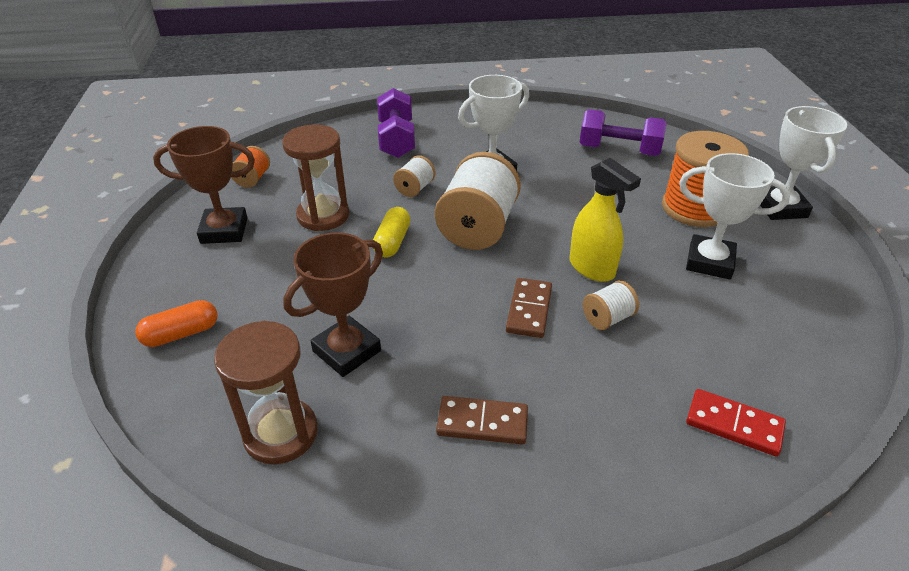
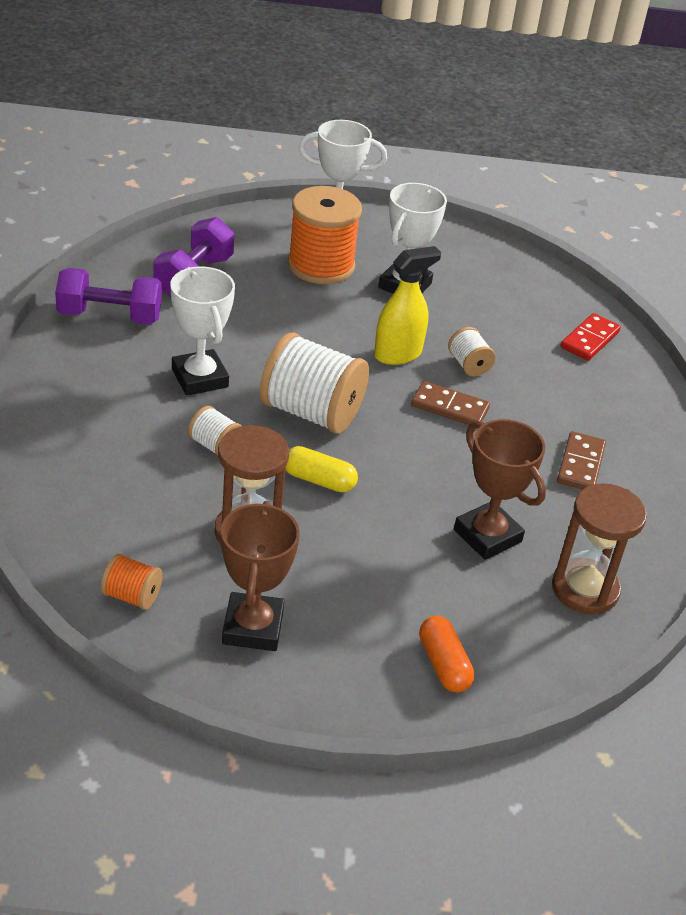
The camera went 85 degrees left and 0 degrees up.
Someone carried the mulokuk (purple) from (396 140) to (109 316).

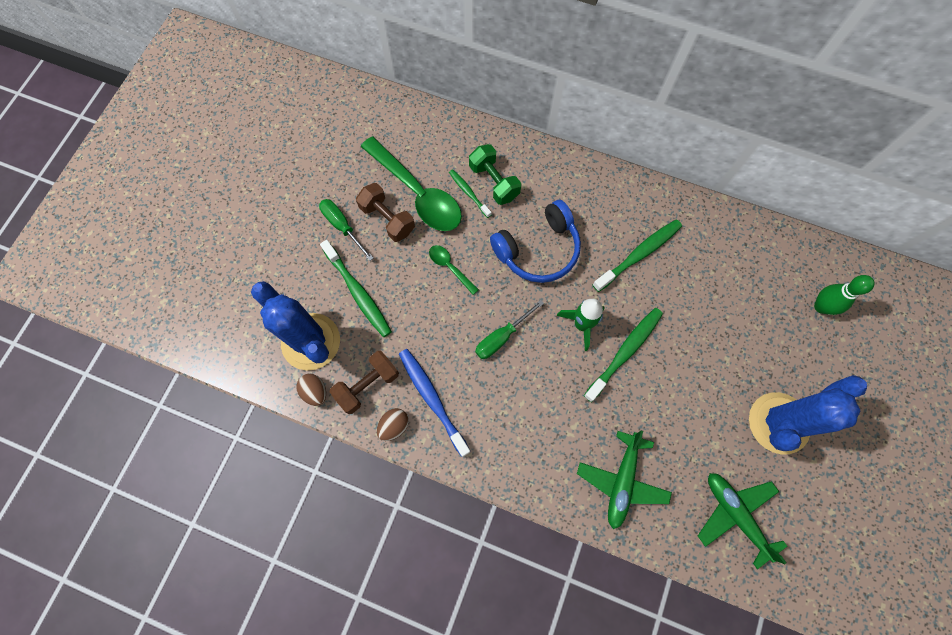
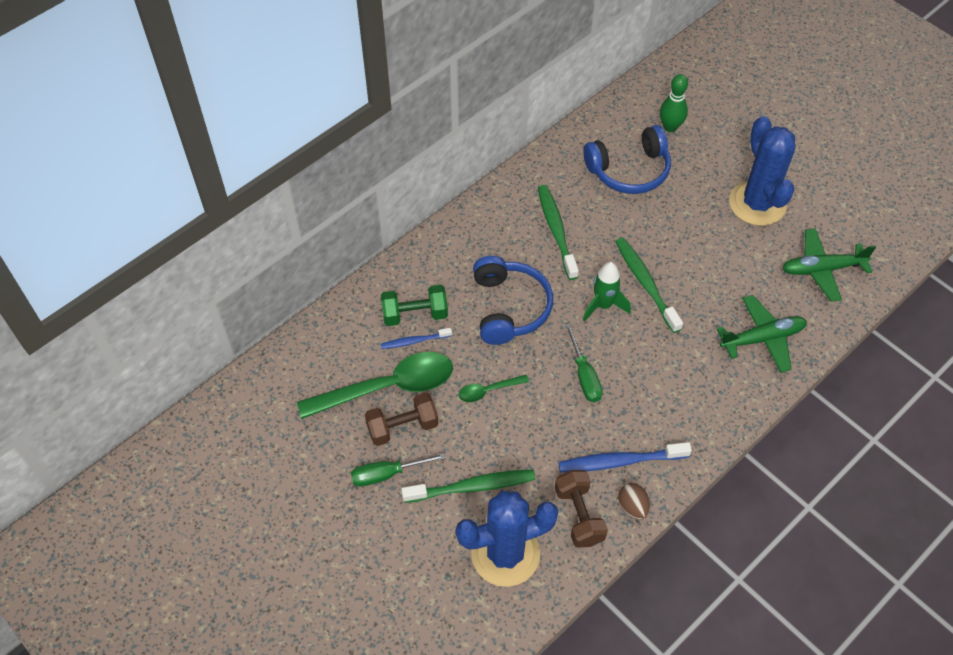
The camera went 65 degrees left and 15 degrees down.
Someone repainted the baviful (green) at (468 193), which became the baviful (blue) at (414 341).
Someone took away the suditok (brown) at (315 392).
Someone rotated the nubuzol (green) at (621 481) by 60 degrees counterclockwise.
Someone put down the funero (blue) at (629 170).

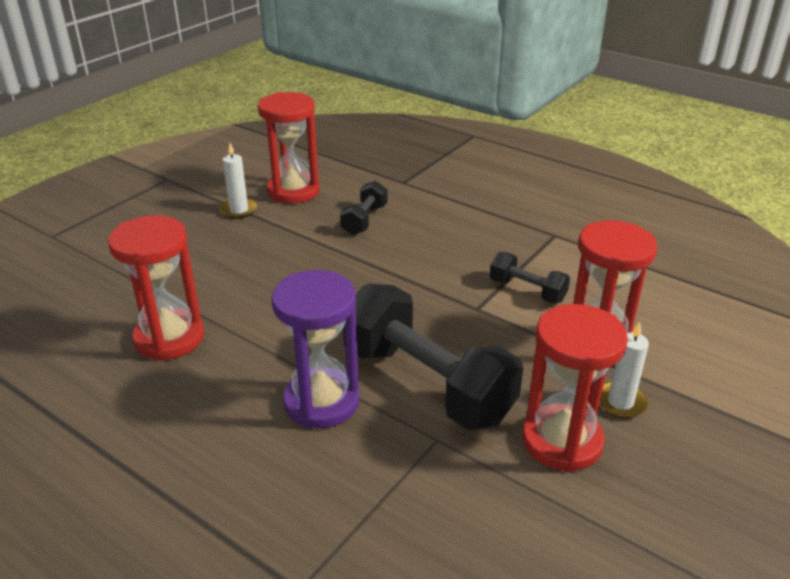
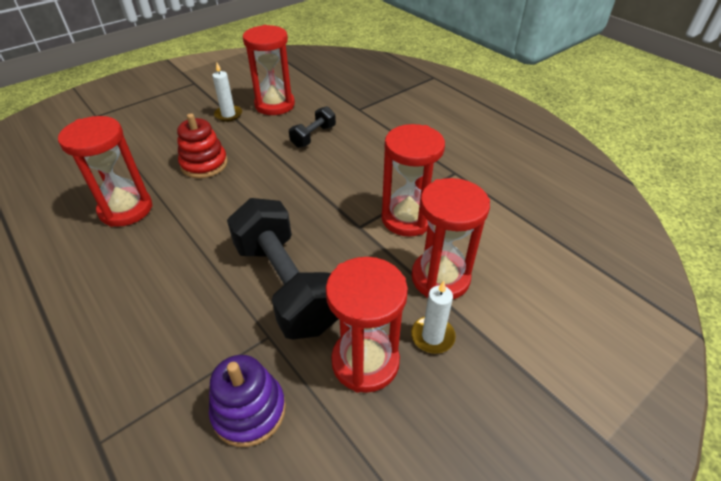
The camera went 15 degrees right and 10 degrees up.
Someone swapped the mulokuk (black) at (527 290) for the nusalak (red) at (407 218).
Someone took away the nusalak (purple) at (321 402).
Someone put down the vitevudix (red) at (204 164).
Someone put down the vitevudix (purple) at (249 411).

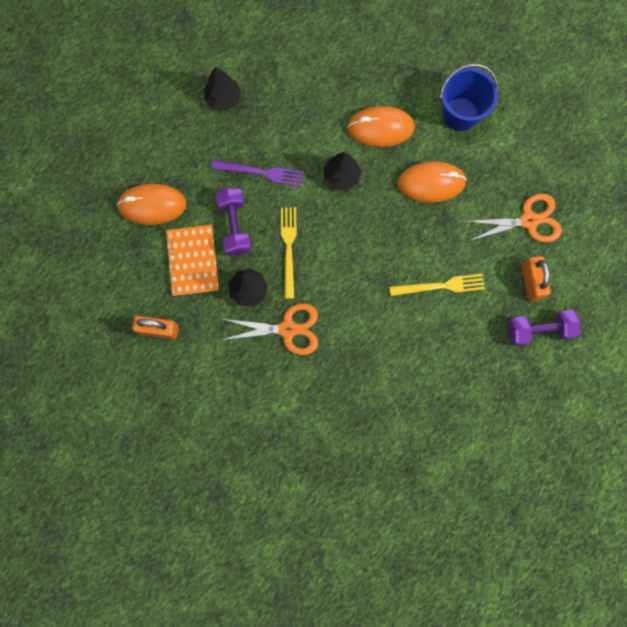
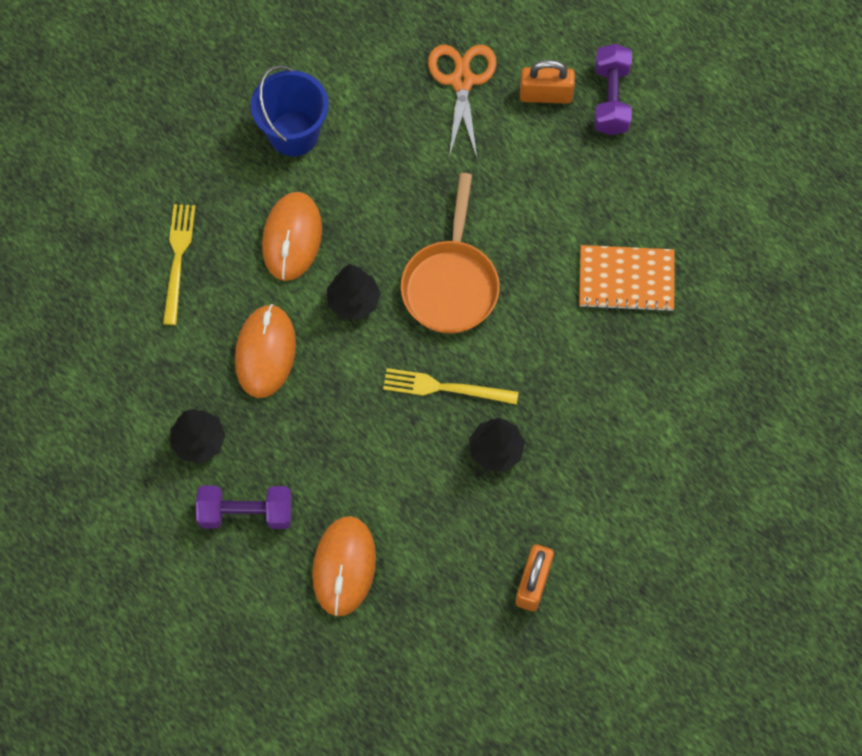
The camera went 80 degrees left and 10 degrees down.
Someone took away the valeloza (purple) at (261 172).
Someone carried the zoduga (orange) from (431 183) to (265 352).
Someone carried the mulokuk (purple) from (235 226) to (246 513).
Someone carried the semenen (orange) from (193 261) to (626 279).
Someone carried the valeloza (yellow) from (440 286) to (178 259).
Someone took away the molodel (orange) at (288 329).
Someone put down the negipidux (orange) at (451 283).

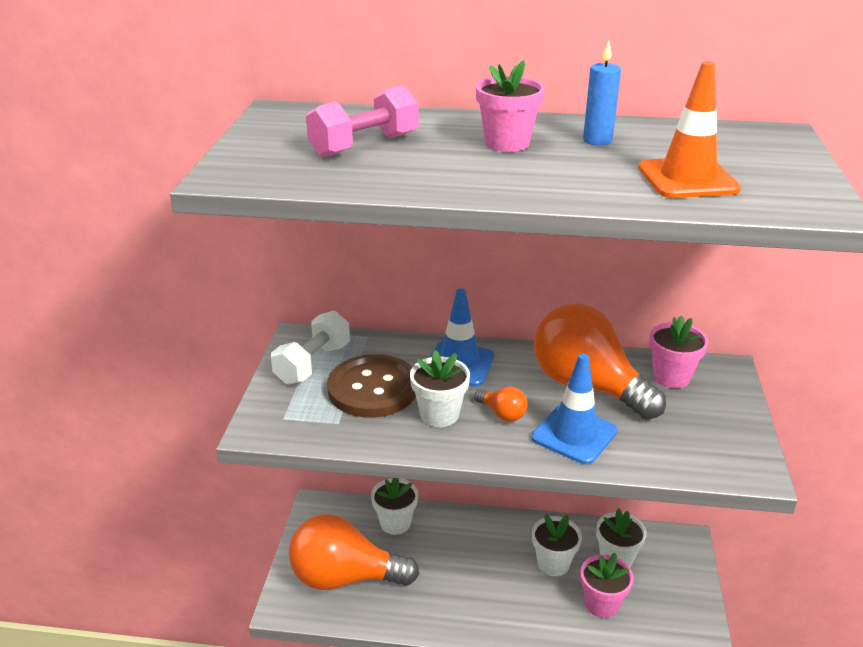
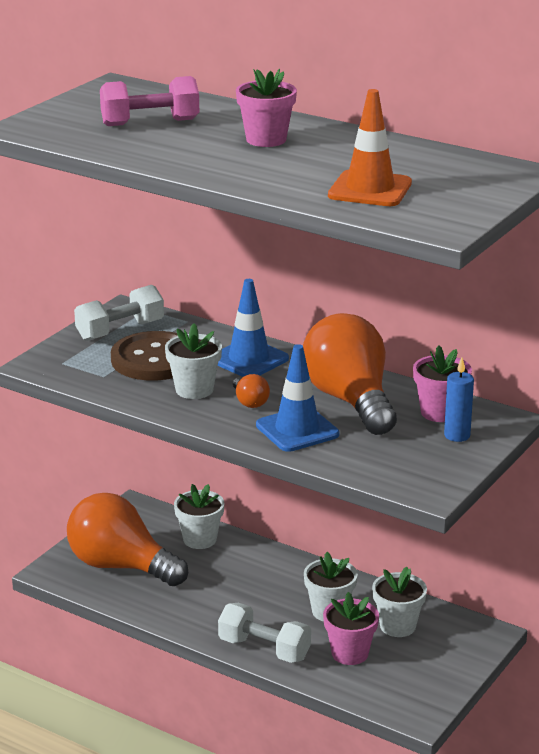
The camera went 25 degrees right and 5 degrees down.
Someone carried the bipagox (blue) from (597 140) to (457 435).
Someone put down the mulokuk (white) at (264 649).

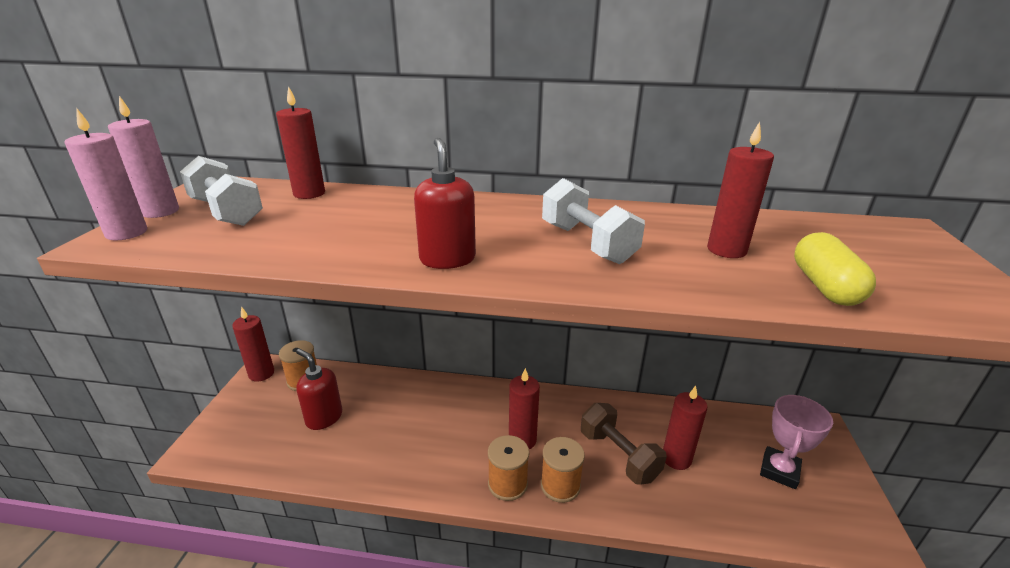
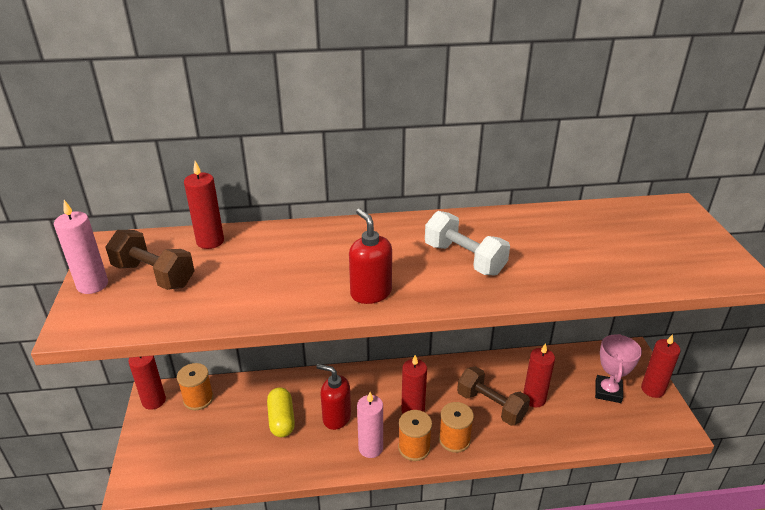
The camera went 15 degrees left and 5 degrees up.
Someone carried the bipagox (pink) from (126 233) to (370 448).
Someone carried the bipagox (red) from (726 250) to (652 389).
Someone repainted the mulokuk (white) at (227 212), which became the mulokuk (brown) at (154 275).
Someone carried the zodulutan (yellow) from (824 286) to (281 420).
Someone carried the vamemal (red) from (324 418) to (336 417).

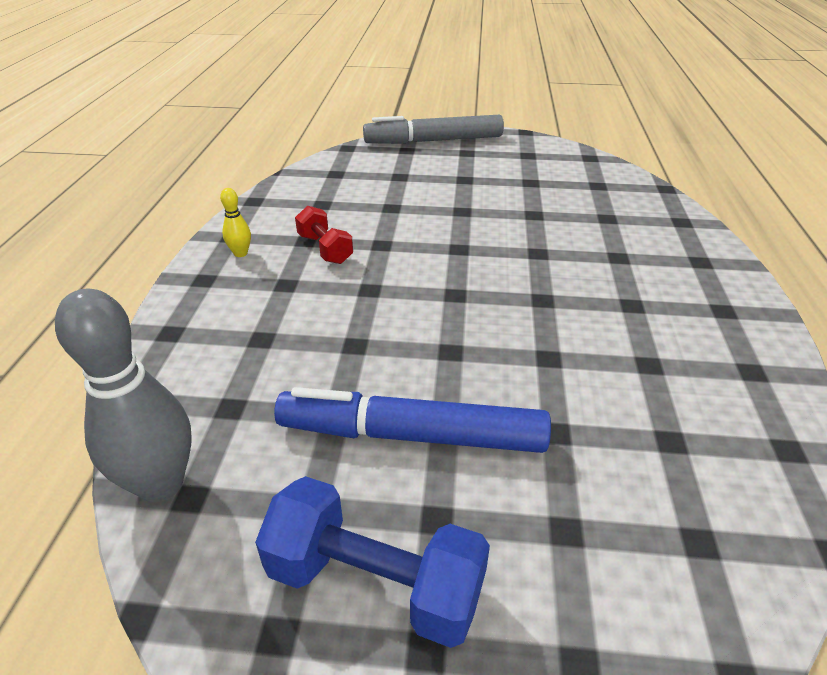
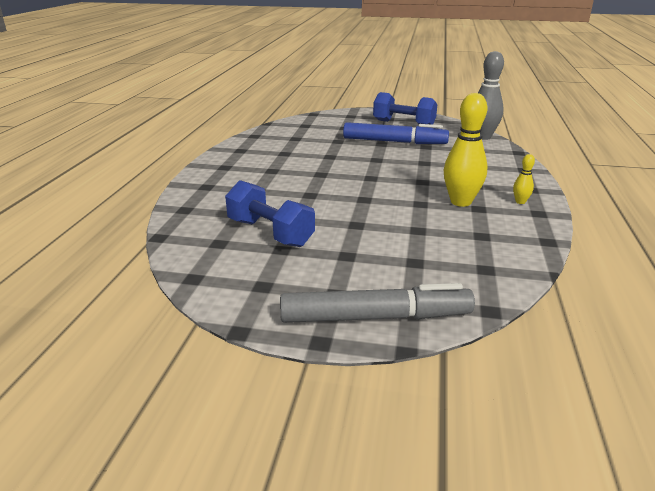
The camera went 175 degrees left and 10 degrees down.
Someone swapped the mulokuk (red) at (325 249) for the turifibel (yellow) at (461 202).
Someone put down the mulokuk (blue) at (270 233).

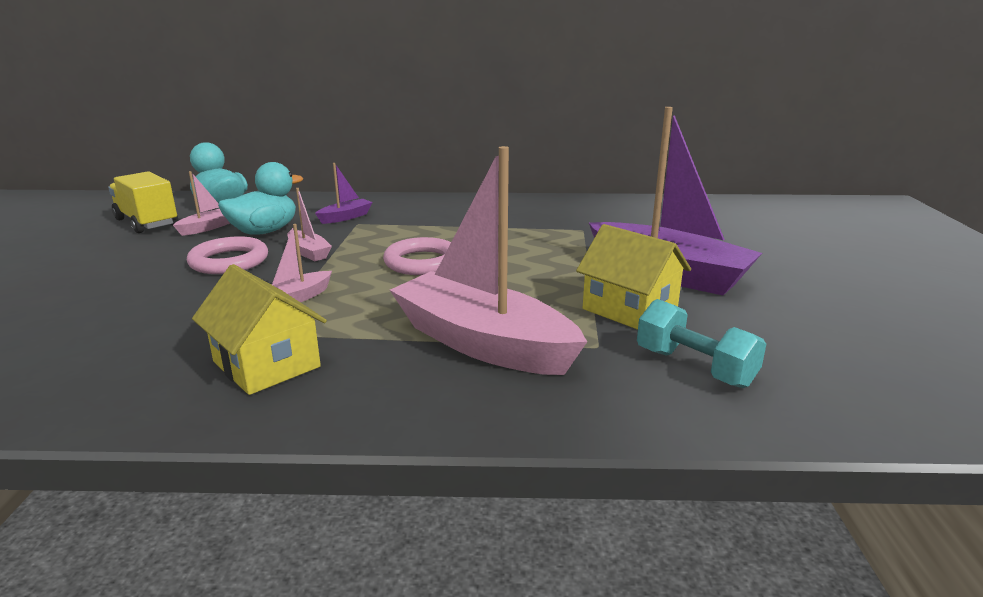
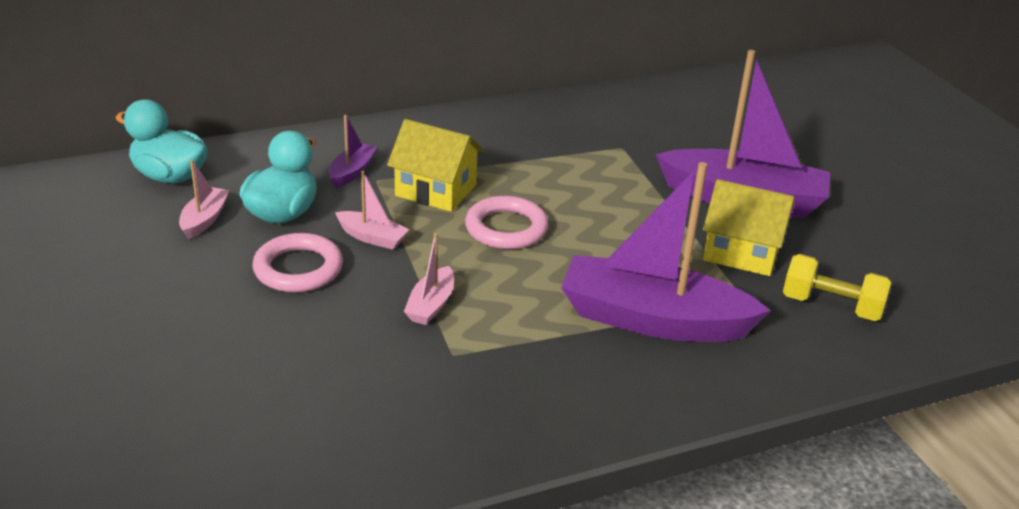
The camera went 25 degrees left and 10 degrees up.
Someone repainted the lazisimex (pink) at (483 343), which became the lazisimex (purple) at (653 320).
Someone took away the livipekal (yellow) at (147 222).
Someone carried the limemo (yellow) from (266 364) to (435 190).
Someone repainted the mulokuk (turquoise) at (694 367), which became the mulokuk (yellow) at (831 306).

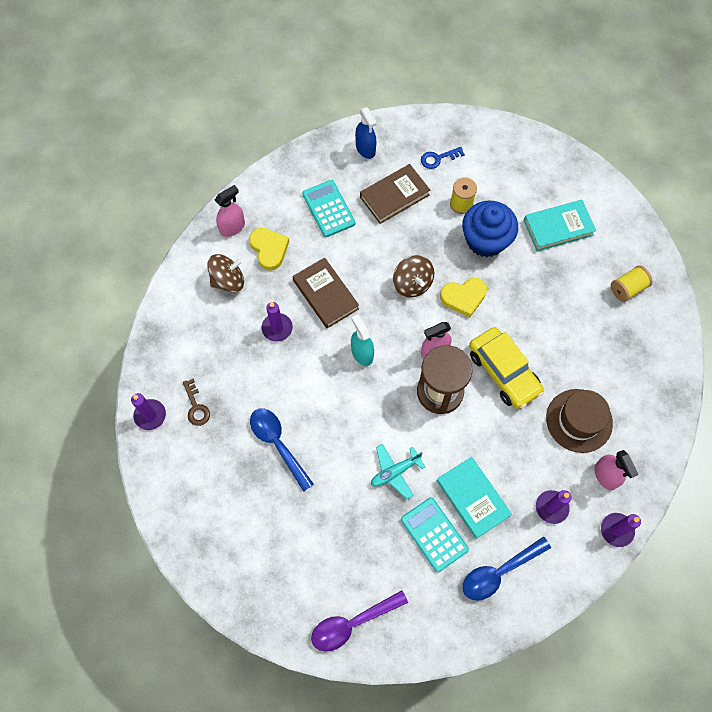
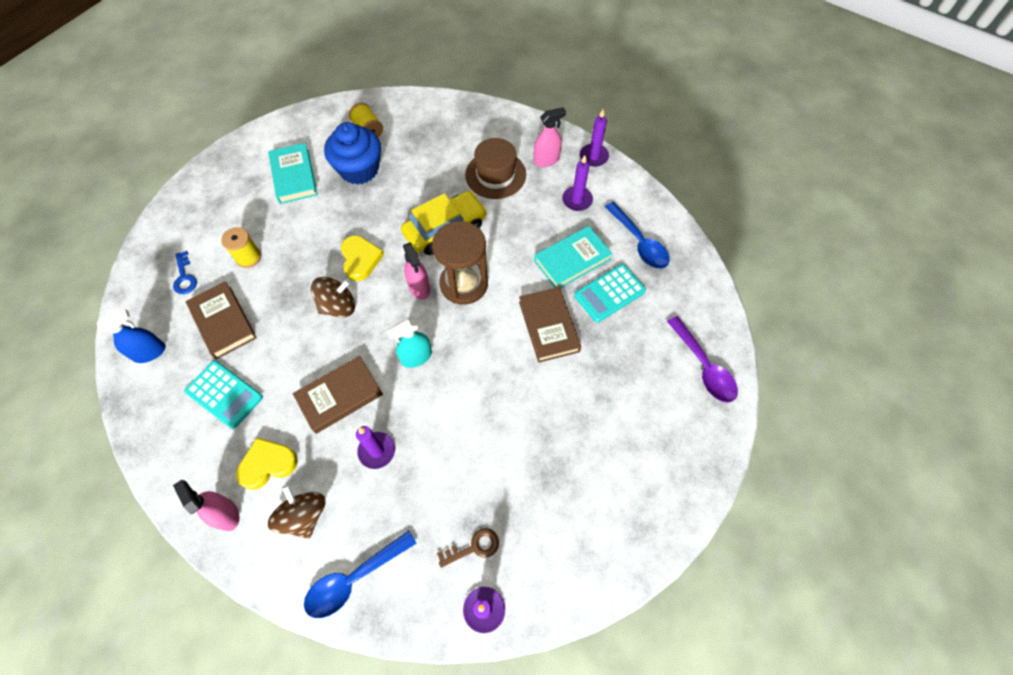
The camera went 90 degrees left and 5 degrees down.
Someone rotated the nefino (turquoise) at (328 209) by 120 degrees counterclockwise.
Someone carried the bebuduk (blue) from (485 240) to (359 169).
Someone carried the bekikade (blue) from (278 444) to (354 578).
Someone swapped the nubuzol (turquoise) at (395 472) for the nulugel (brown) at (549 326).

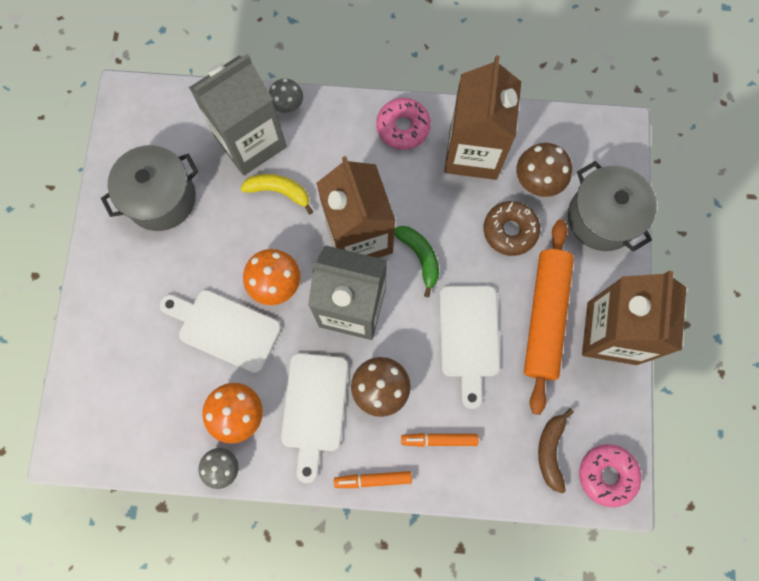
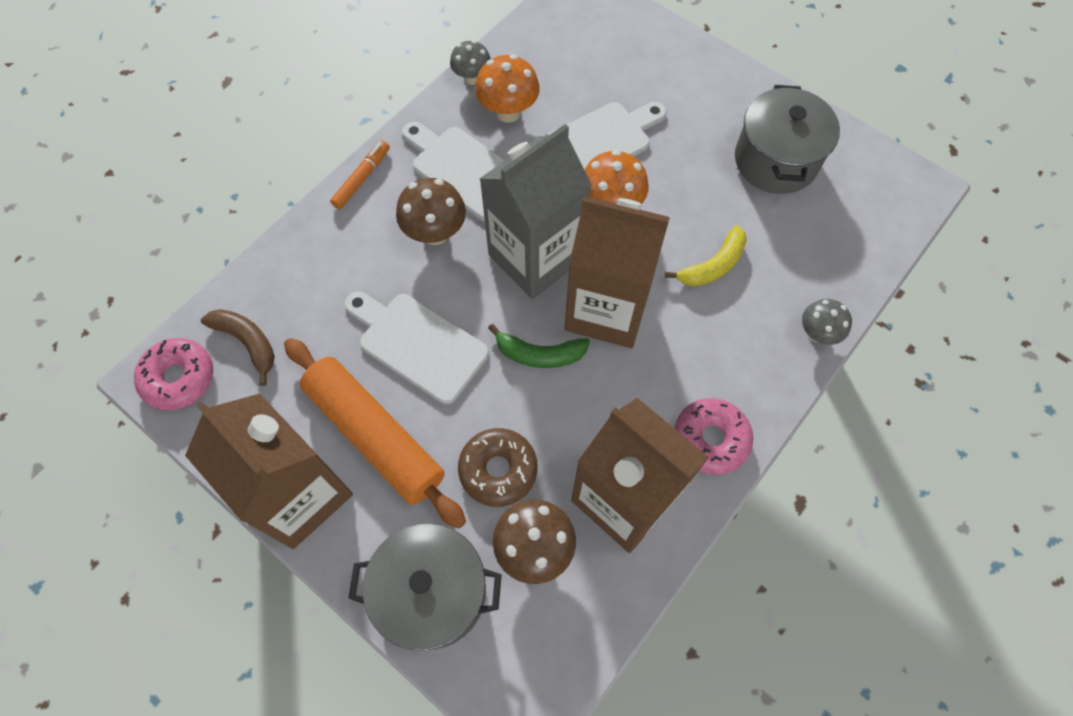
The camera went 125 degrees right and 10 degrees down.
Someone took away the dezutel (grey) at (250 142).
Someone took away the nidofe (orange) at (439 440).

